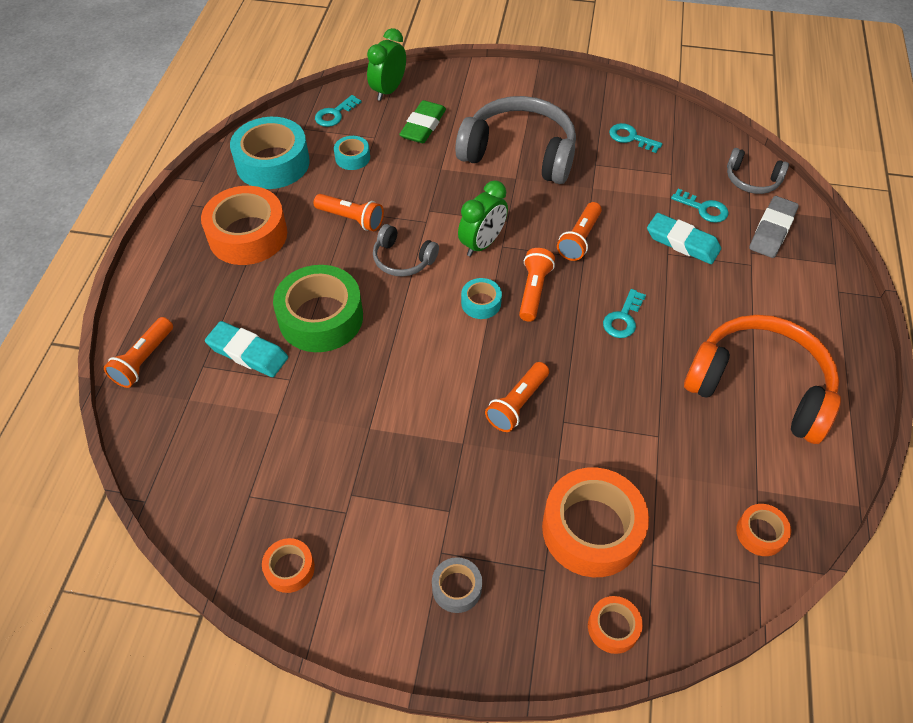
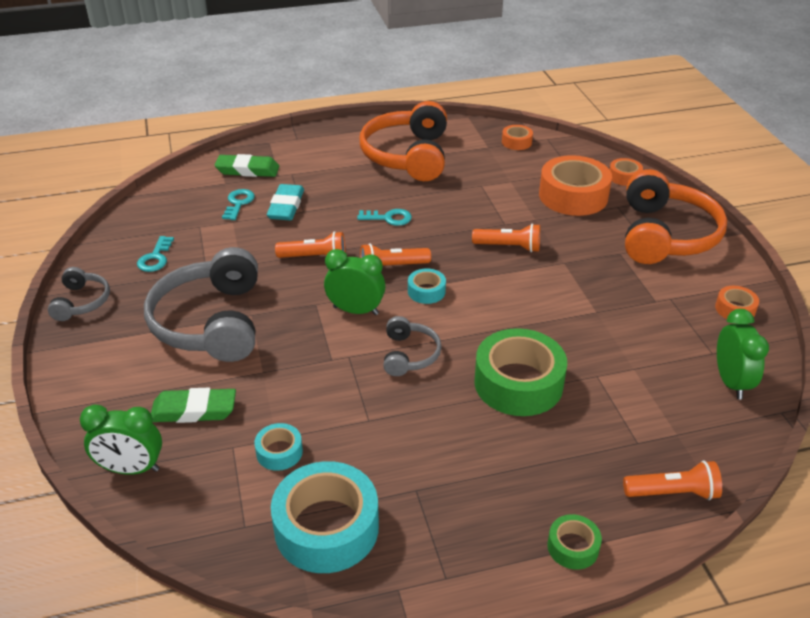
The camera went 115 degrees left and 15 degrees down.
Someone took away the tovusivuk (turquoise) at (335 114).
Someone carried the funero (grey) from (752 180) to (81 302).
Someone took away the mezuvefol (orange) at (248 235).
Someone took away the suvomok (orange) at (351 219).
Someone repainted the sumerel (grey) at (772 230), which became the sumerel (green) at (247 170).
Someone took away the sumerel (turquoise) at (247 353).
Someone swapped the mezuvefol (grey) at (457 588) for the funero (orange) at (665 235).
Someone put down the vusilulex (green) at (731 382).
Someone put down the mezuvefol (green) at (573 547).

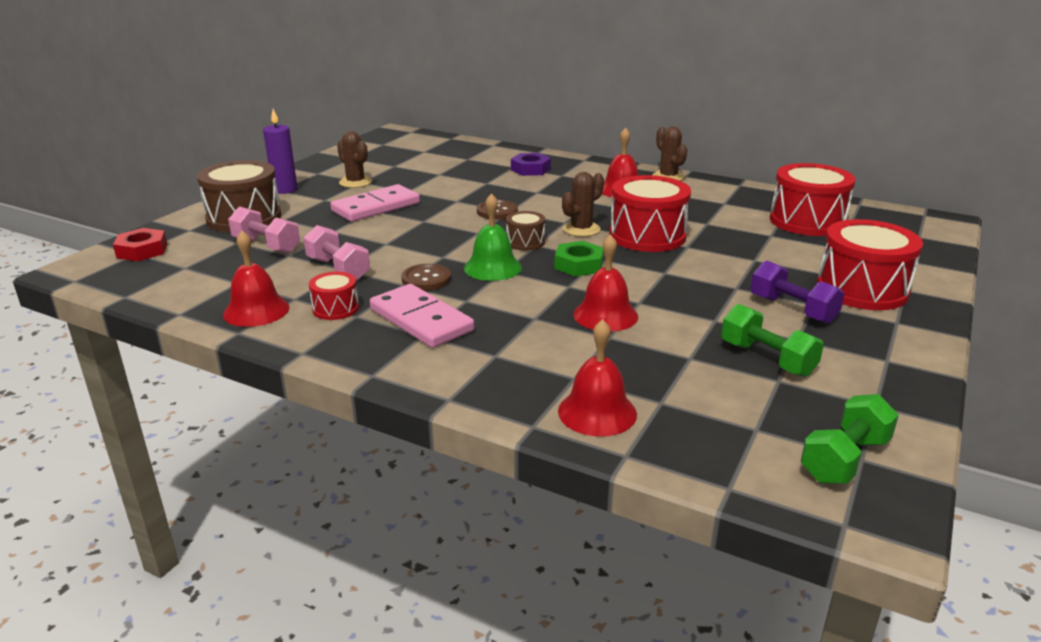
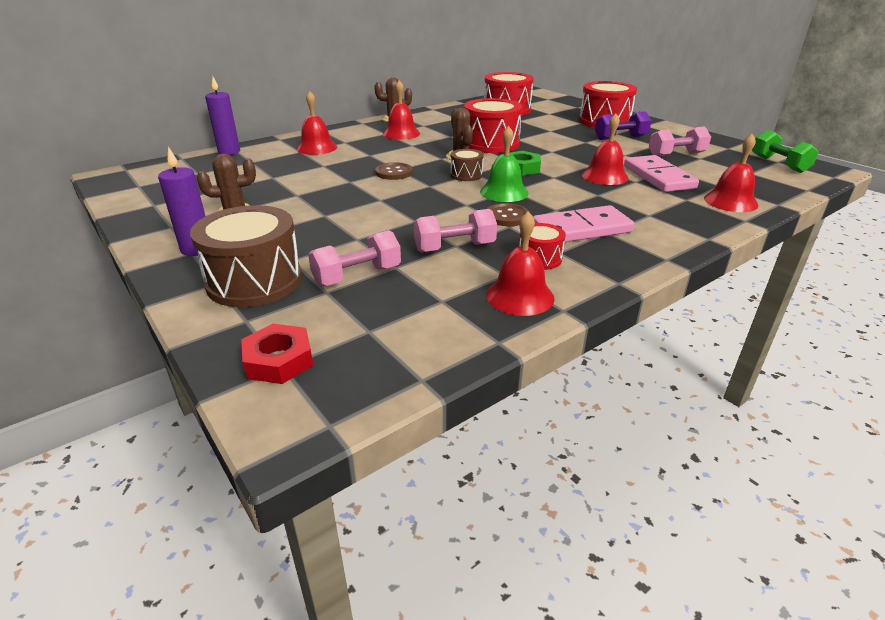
The camera went 65 degrees left and 5 degrees up.
Someone swapped the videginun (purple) at (530 169) for the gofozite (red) at (316 148).
Someone carried the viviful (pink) from (376 207) to (658 177).
Someone repainted the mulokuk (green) at (767 359), which became the mulokuk (pink) at (676 155).
Someone put down the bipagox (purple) at (229 152).

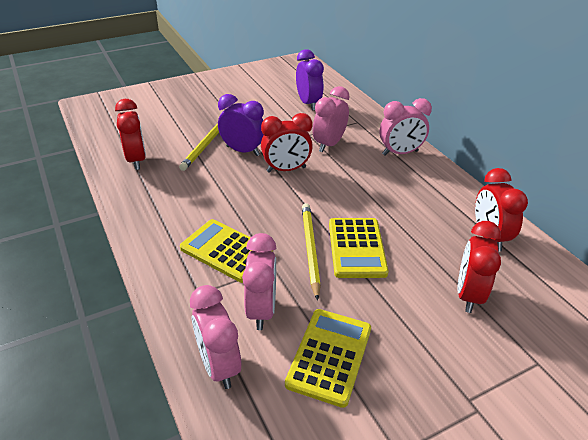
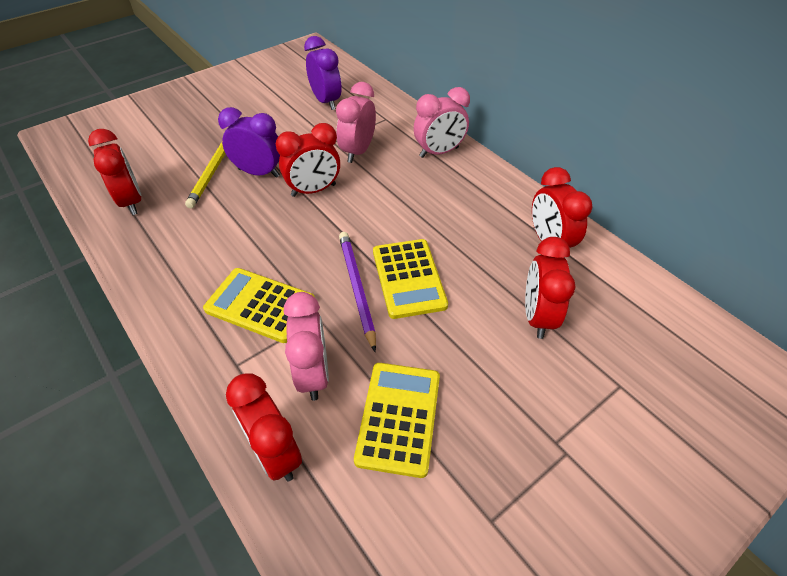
The camera went 10 degrees left and 10 degrees up.
Someone repainted the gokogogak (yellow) at (310 249), which became the gokogogak (purple) at (356 288).
Someone repainted the vusilulex (pink) at (219 366), which became the vusilulex (red) at (275 453).

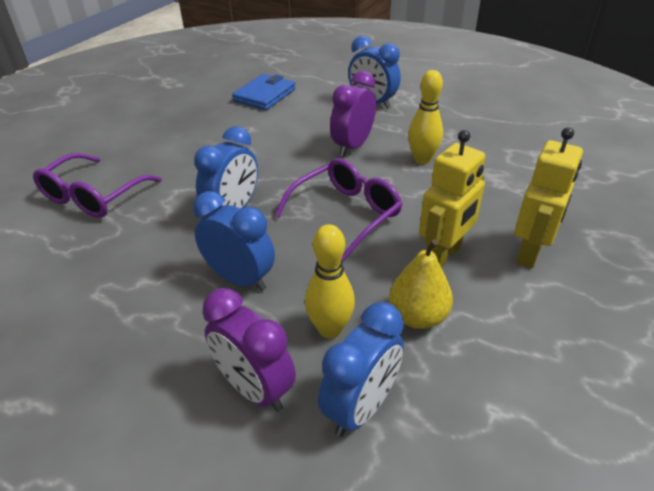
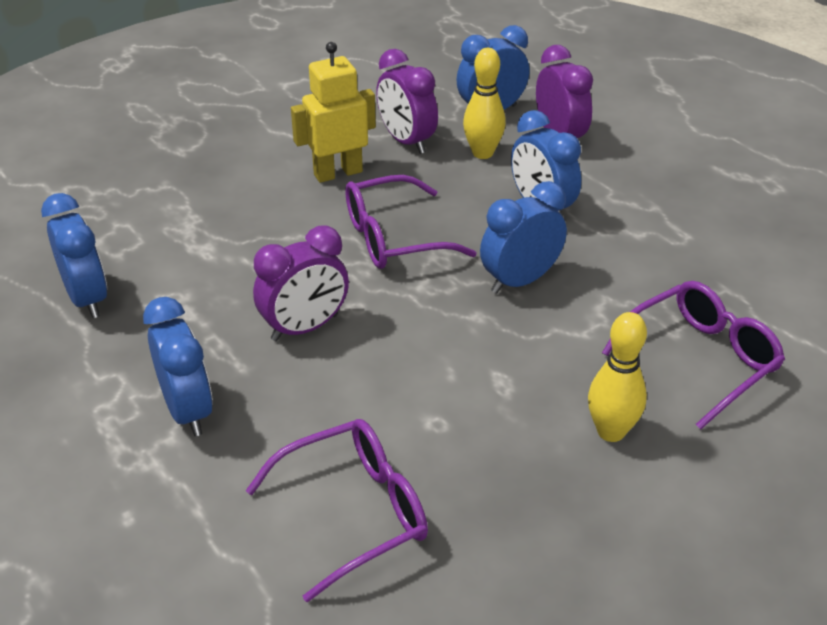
The camera went 155 degrees left and 0 degrees up.
Someone carried the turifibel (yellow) from (422 159) to (611 431).
Someone swapped the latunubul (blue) at (265 95) for the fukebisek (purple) at (355 512).
Someone took away the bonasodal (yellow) at (530 253).
Someone swapped the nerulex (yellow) at (417 317) for the vusilulex (purple) at (406 141).
Someone put down the vusilulex (blue) at (87 299).

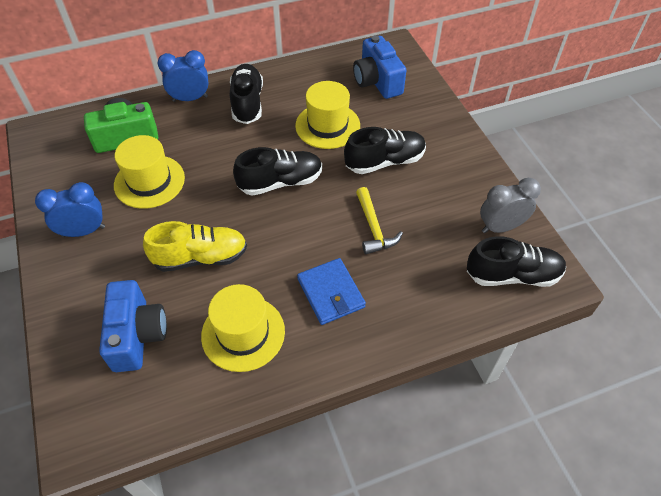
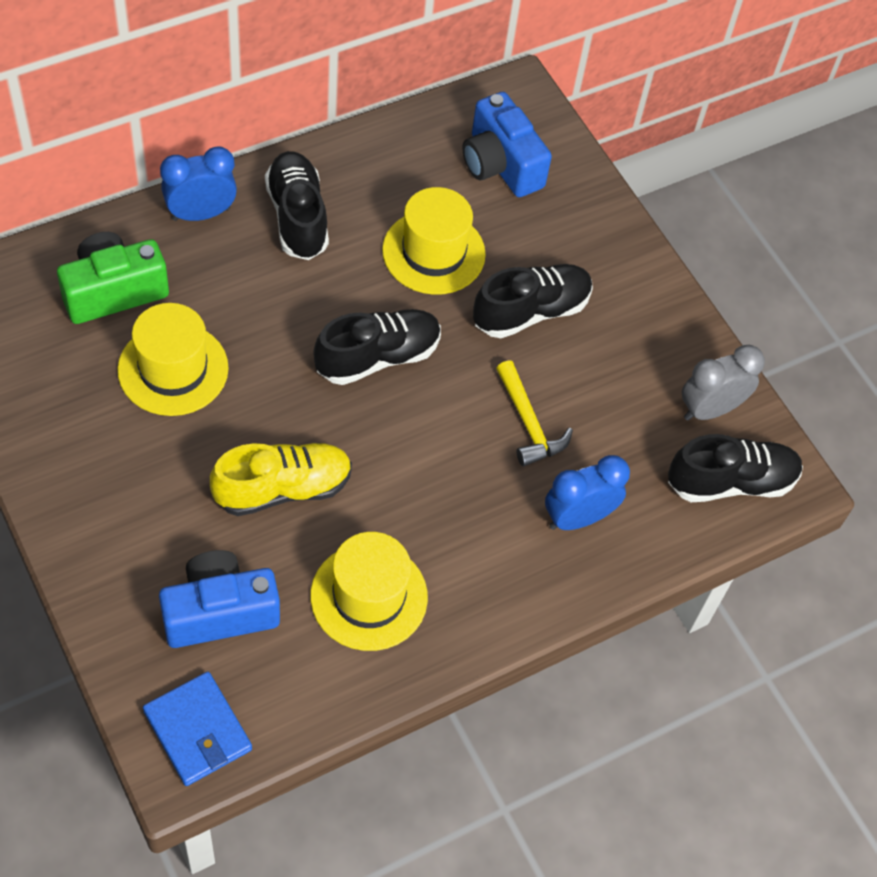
The camera went 15 degrees left and 5 degrees up.
Someone carried the vusilulex (blue) from (83 231) to (578 517).
Someone carried the latunubul (blue) from (330 293) to (197 730).
Someone rotated the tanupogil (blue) at (137 335) by 90 degrees counterclockwise.

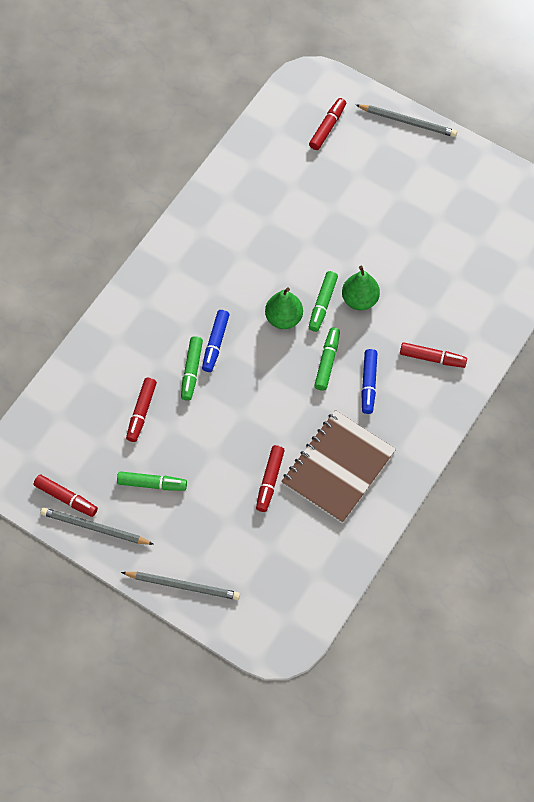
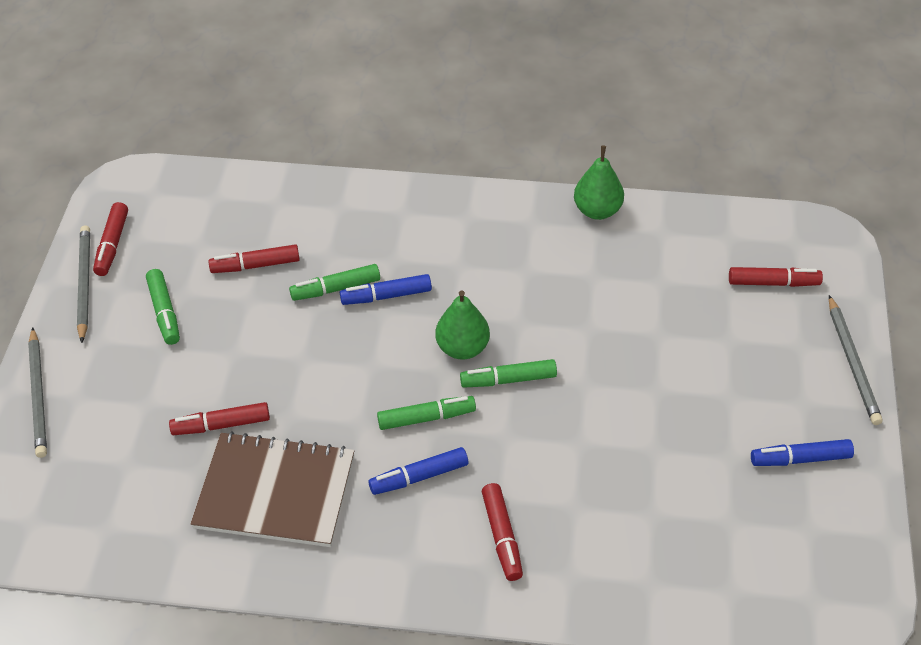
The camera went 65 degrees right and 15 degrees down.
Someone carried the nerulex (green) from (359 299) to (597 210).
Someone put down the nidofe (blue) at (800 459).

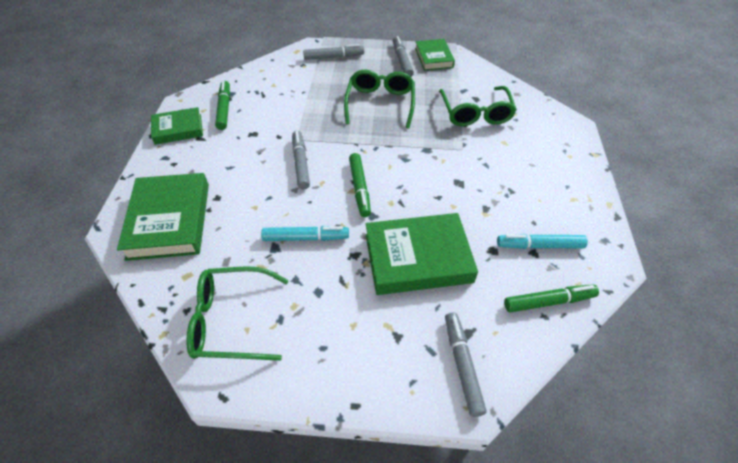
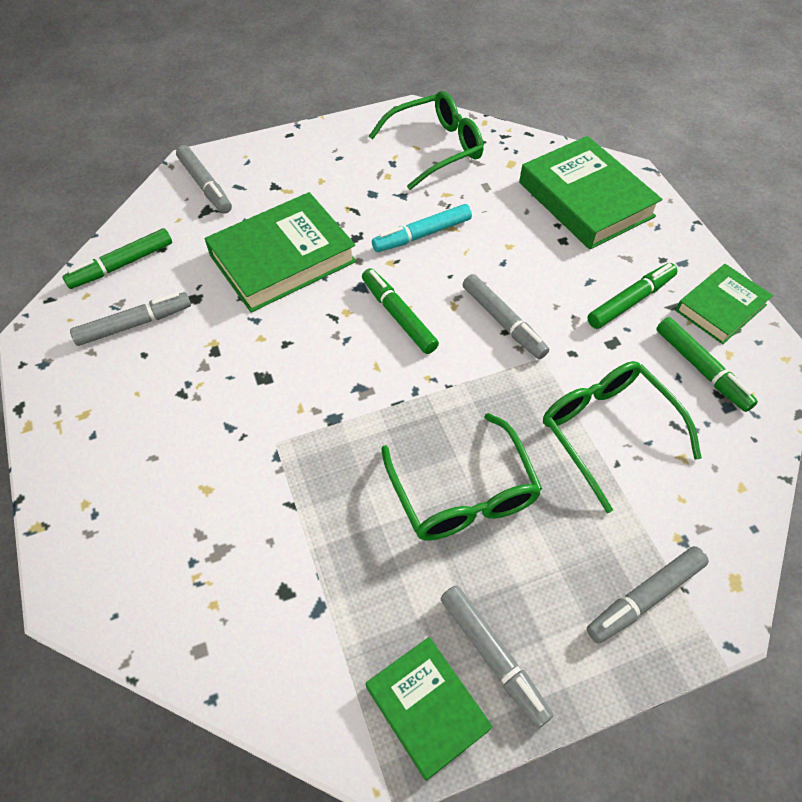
The camera went 155 degrees right and 5 degrees up.
Someone carried the fukebisek (green) from (475 113) to (607 431).
Someone repainted the nidofe (turquoise) at (539 246), which became the nidofe (grey) at (134 324).
Someone put down the nidofe (green) at (630 301).

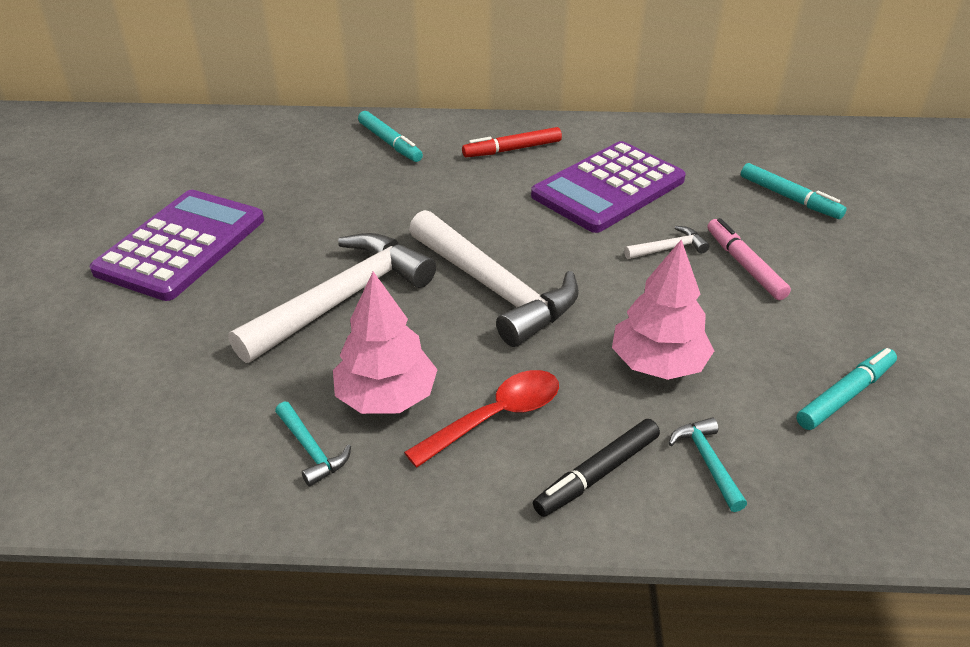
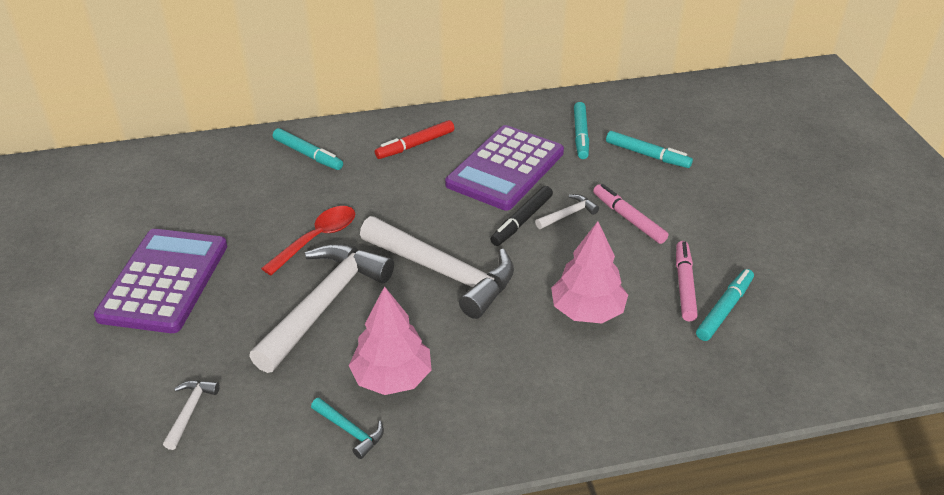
The camera went 15 degrees left and 0 degrees up.
Someone carried the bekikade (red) from (495 417) to (317 239).
Someone took away the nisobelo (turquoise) at (707 462).
Someone carried the nidofe (black) from (597 474) to (521 221).
Someone put down the nidofe (turquoise) at (580 135).
Someone put down the nidofe (pink) at (684 285).
Someone put down the nisobelo (white) at (190 411).

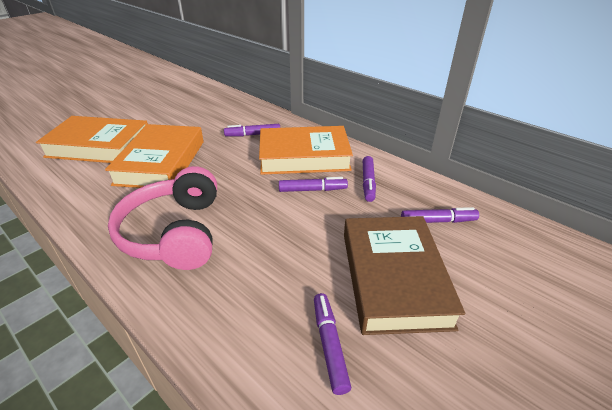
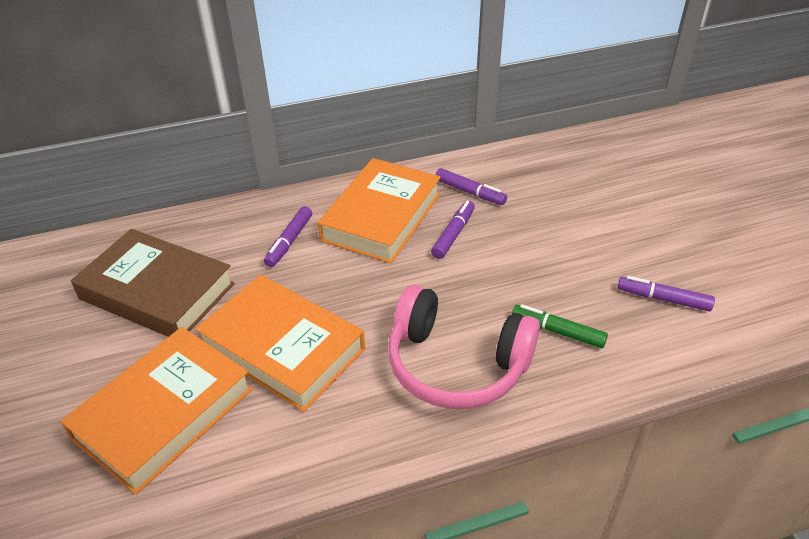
The camera went 60 degrees left and 5 degrees up.
Someone took away the nidofe (purple) at (438 221).
Someone carried the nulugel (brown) from (394 277) to (157 291).
Someone put down the nidofe (green) at (558 331).

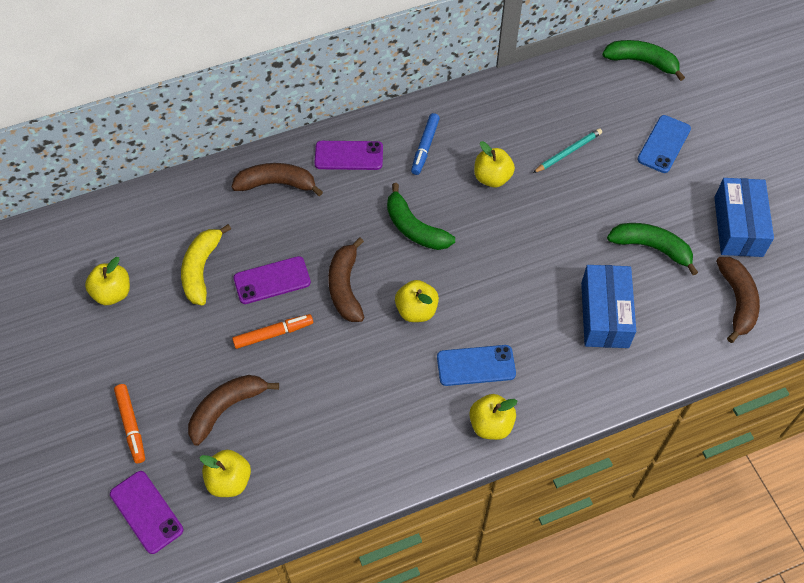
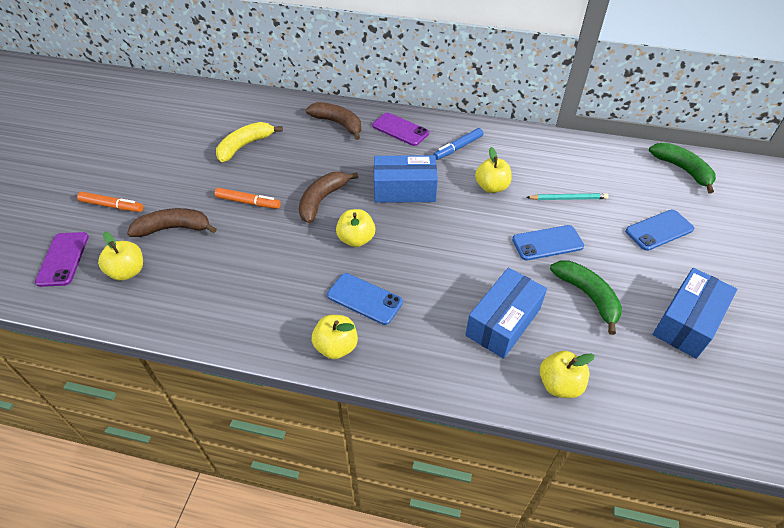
The camera went 35 degrees right and 10 degrees down.
Someone swapped the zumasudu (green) at (414 228) for the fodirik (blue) at (404 190).
Someone took away the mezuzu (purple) at (272 280).
Someone carried the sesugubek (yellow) from (112 293) to (559 384).
Someone took away the zumasudu (brown) at (737 301).
Someone rotated the nidofe (orange) at (131 425) by 90 degrees counterclockwise.
Someone put down the mezuzu (blue) at (547 243).

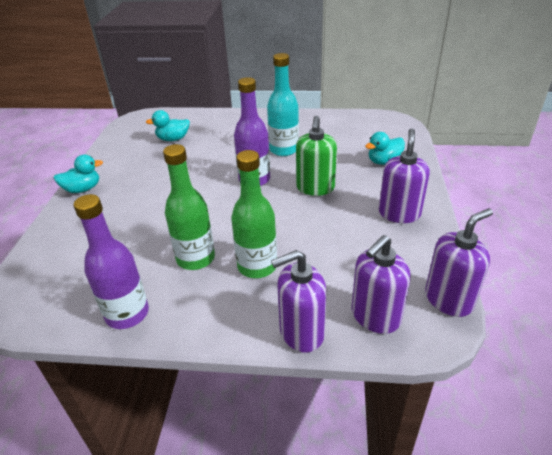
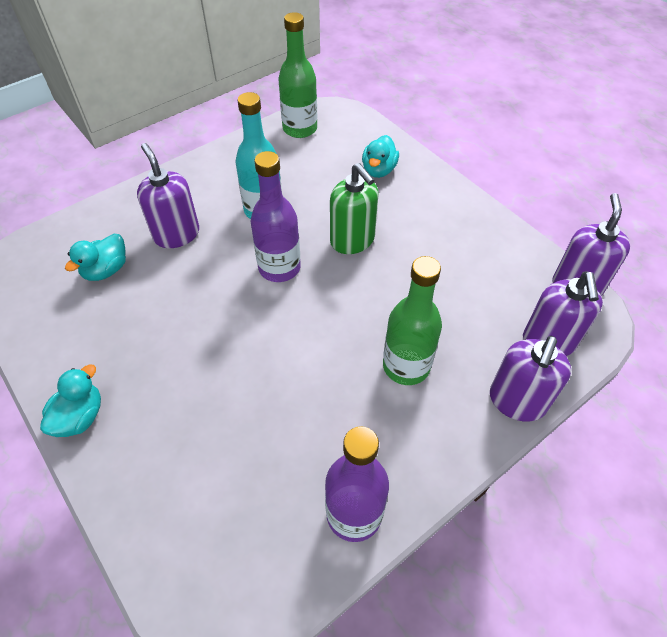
The camera went 45 degrees left and 15 degrees up.
Someone carried the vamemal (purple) from (399 213) to (176 234).
Someone carried the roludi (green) from (195 258) to (300 129).

